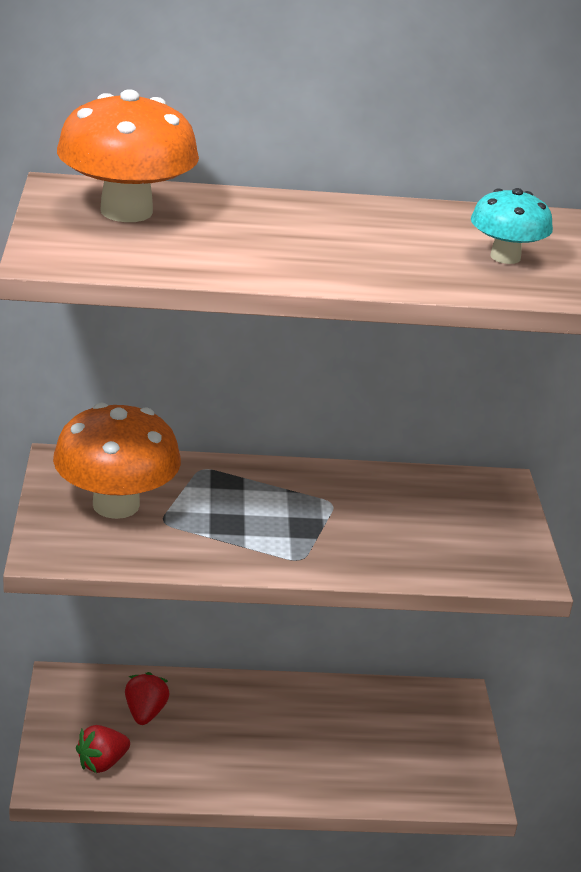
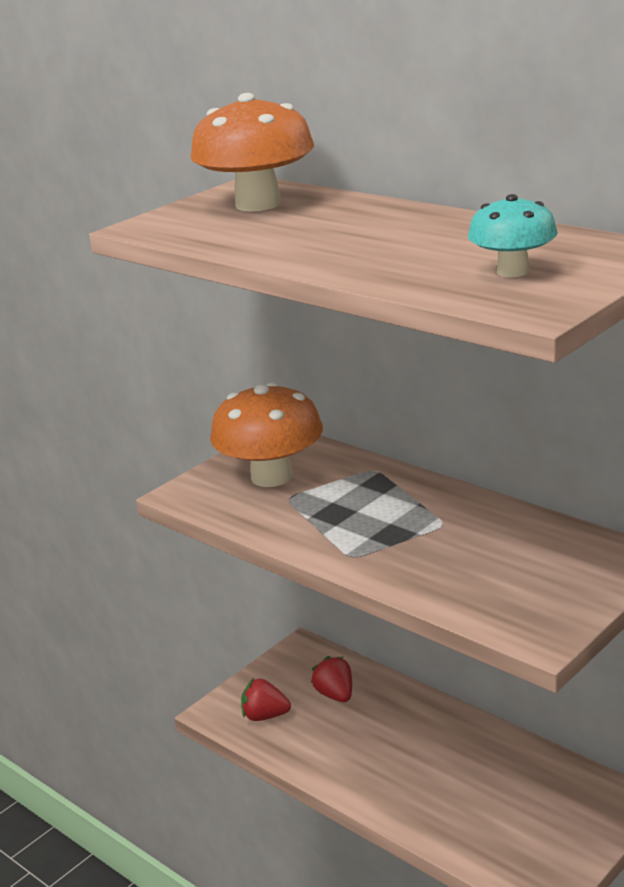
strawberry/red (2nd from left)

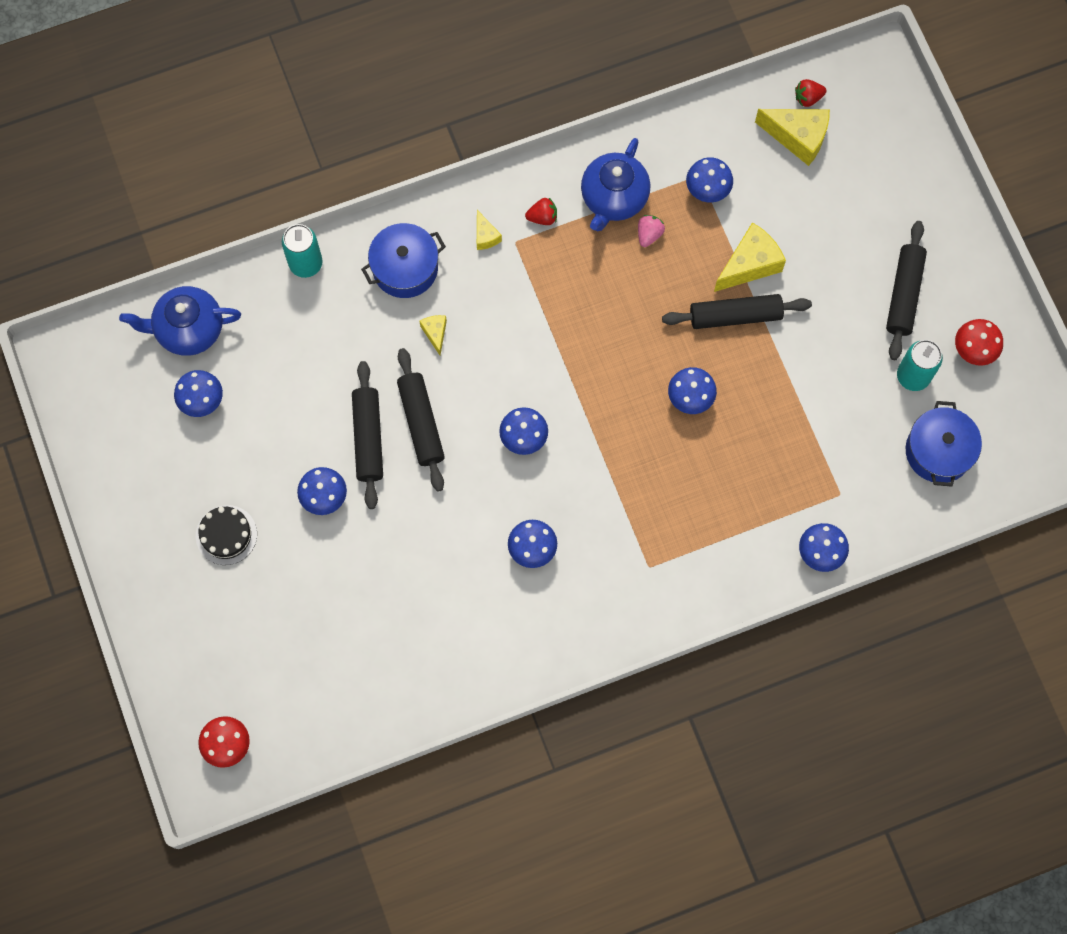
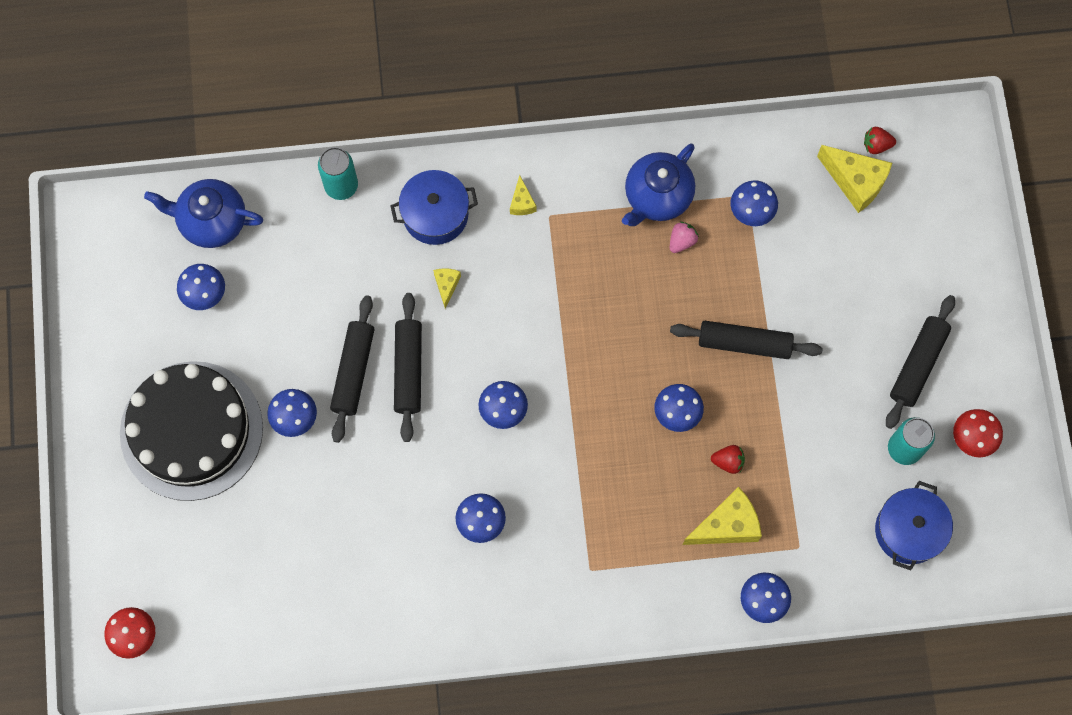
strawberry/red (1st from left); cheese/yellow (3rd from left); cake/black

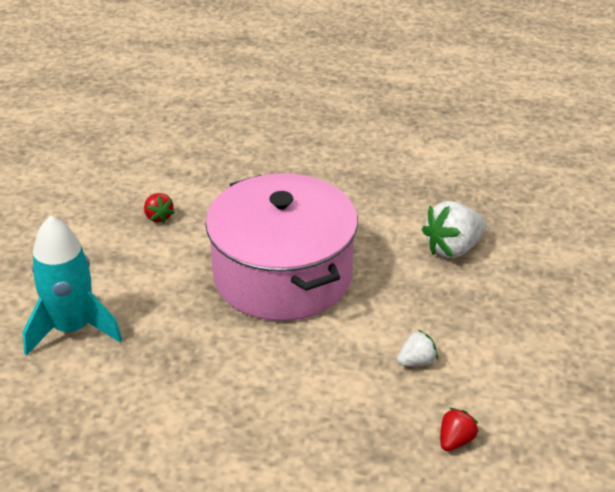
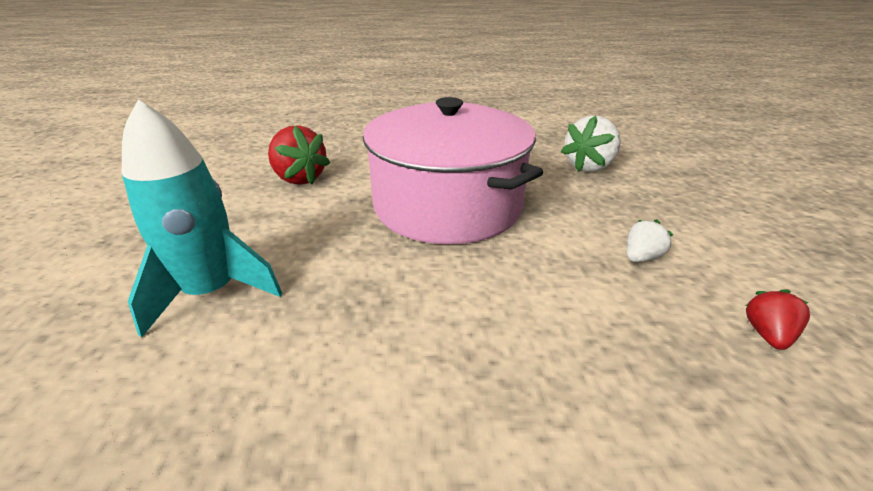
strawberry/red (1st from left)

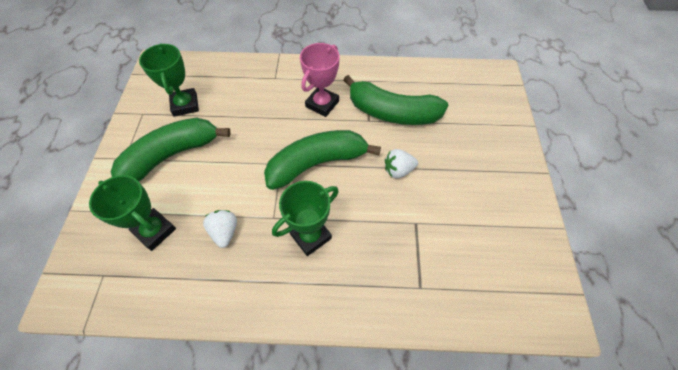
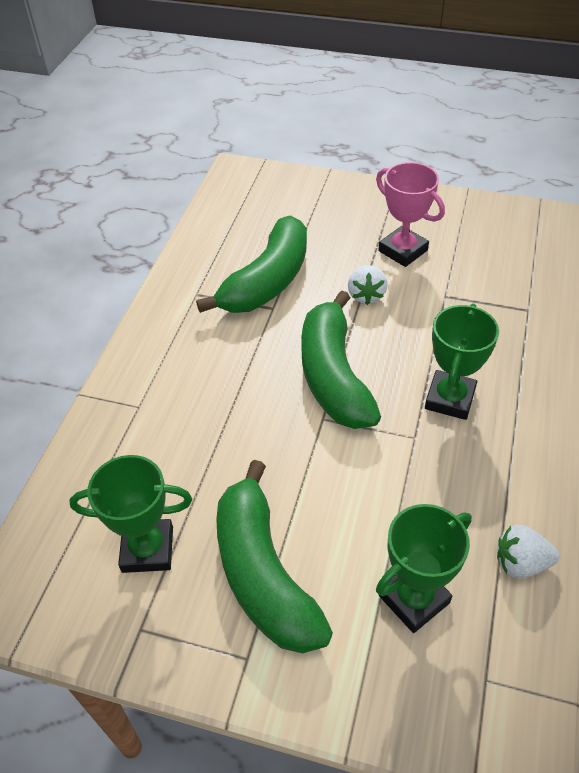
trophy/pink; trophy/green (3rd from left); strawberry/white (2nd from left)

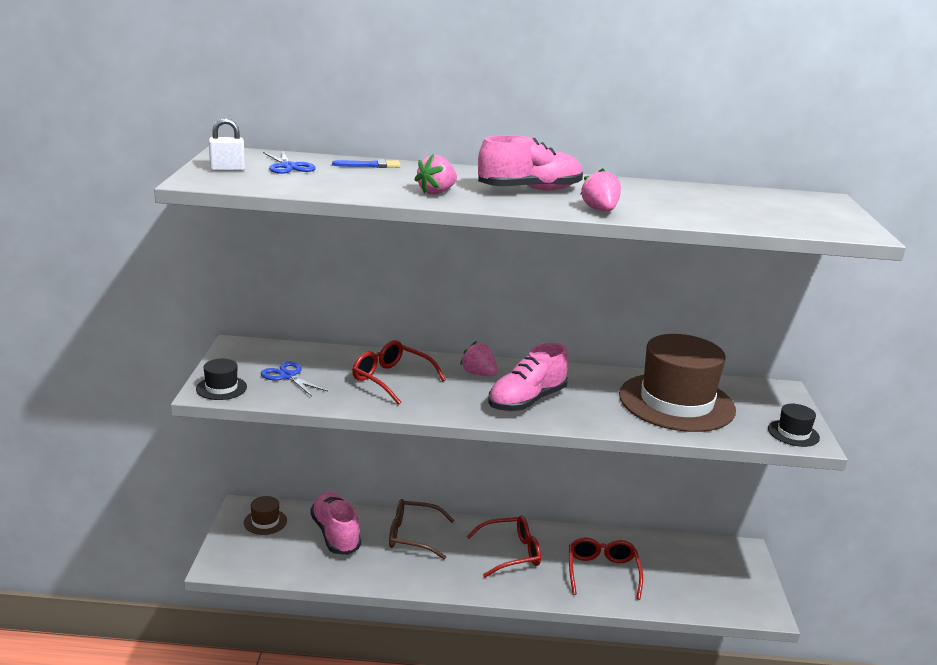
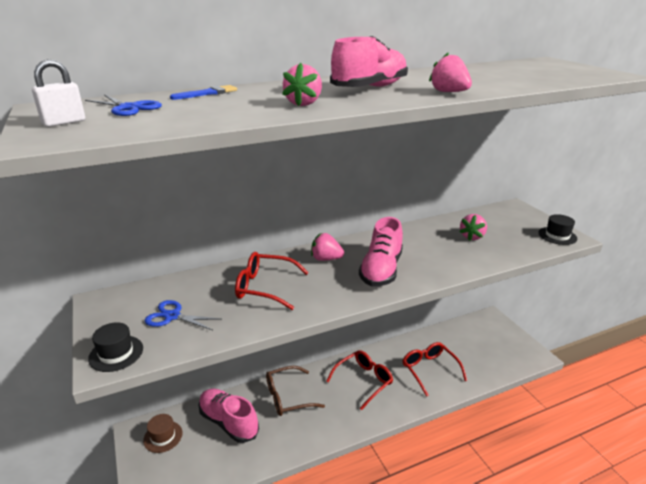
strawberry/pink (4th from left)

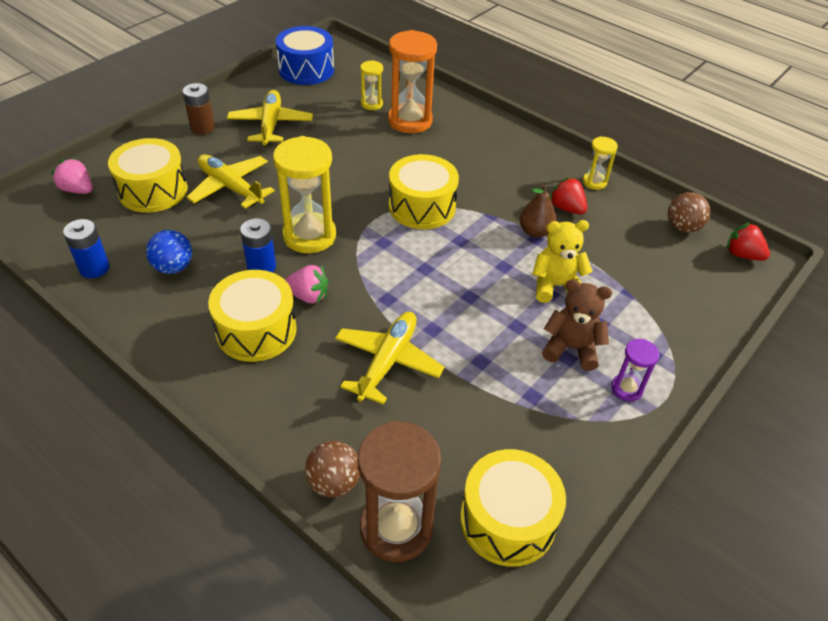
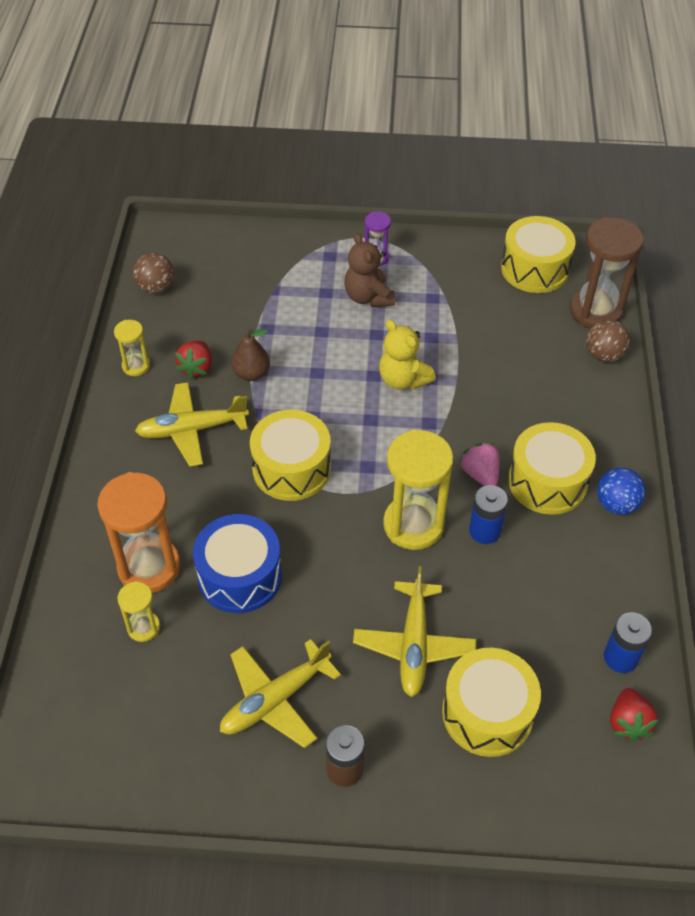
drum/blue; strawberry/pink (1st from left in the first image); teddy bear/yellow; strawberry/red (2nd from left); ball/blue; plane/yellow (1st from left)

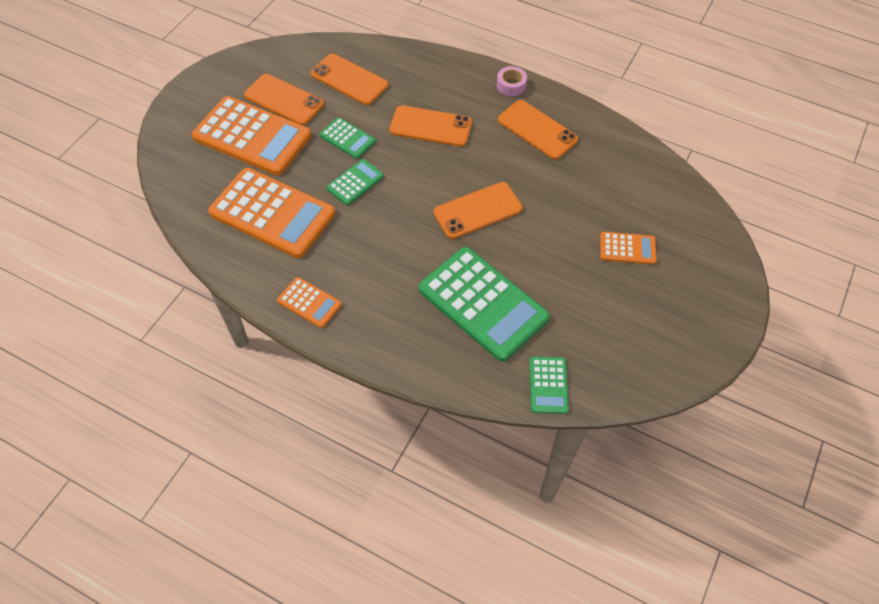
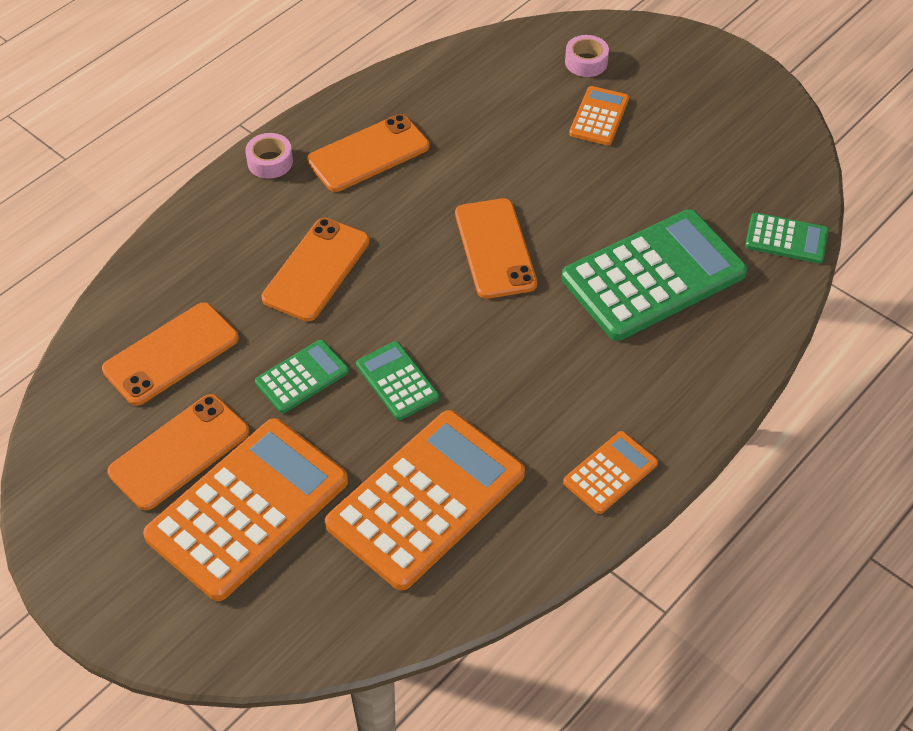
tape/pink (2nd from left)

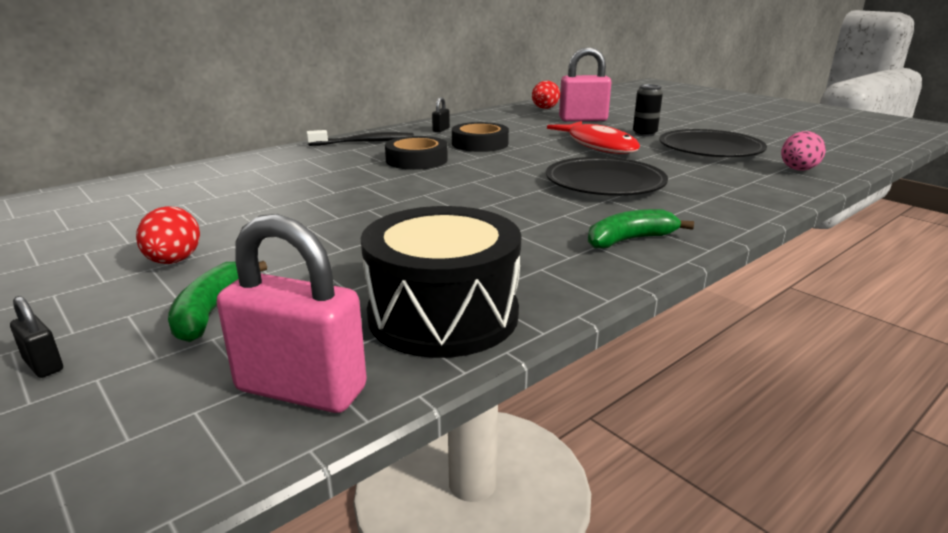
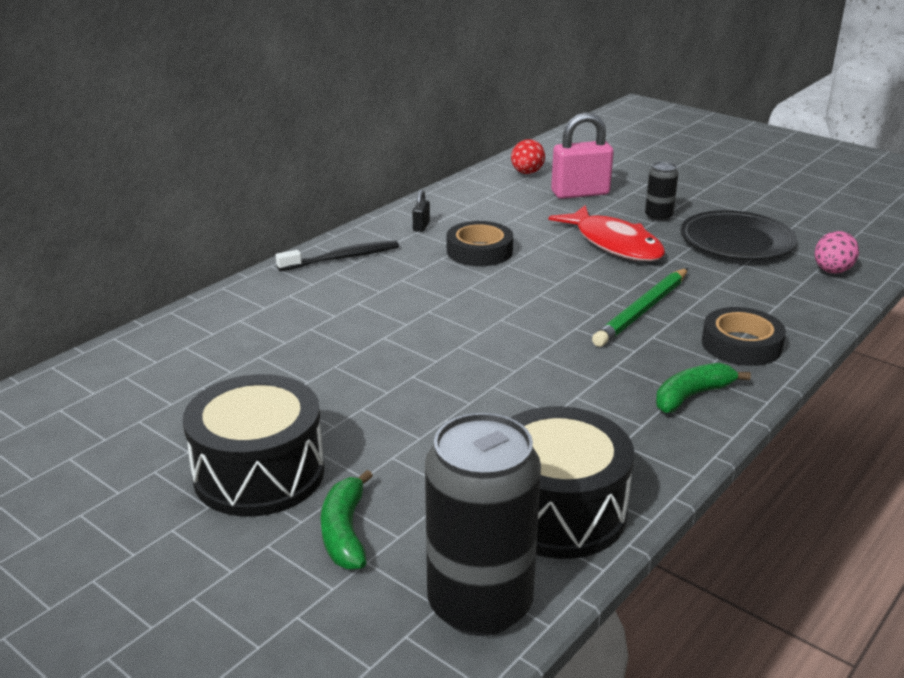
tape/black (2nd from left); pencil/green; drum/black (1st from left); can/black (1st from left); padlock/black (1st from left in the first image)

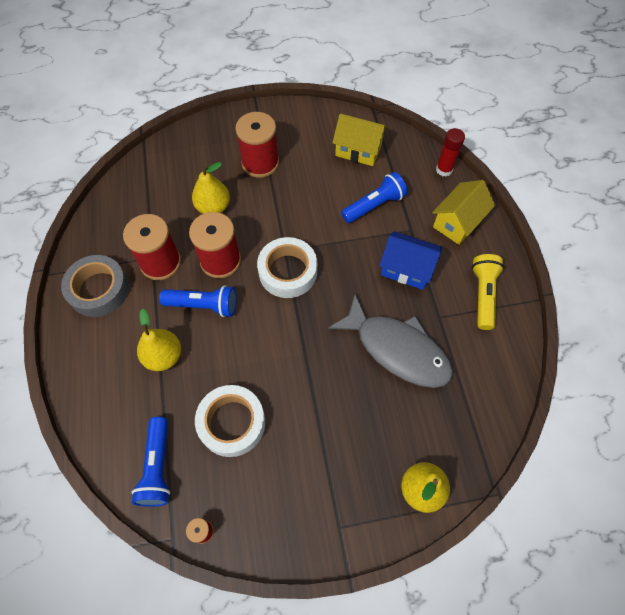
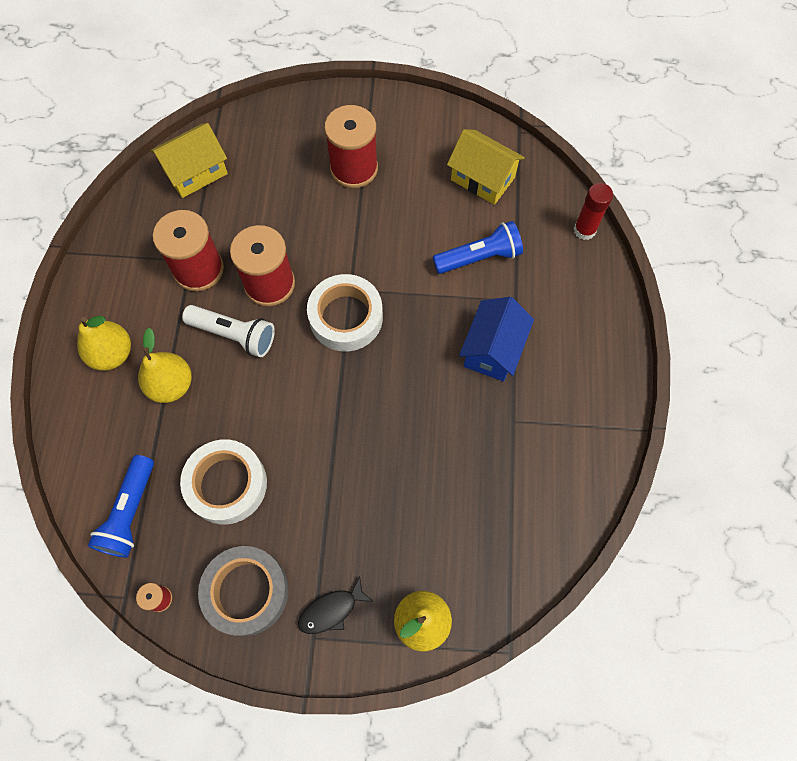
pear/yellow (1st from left); house/yellow (1st from left); house/blue; flashlight/yellow; tape/grey; flashlight/white; fish/grey; fish/black

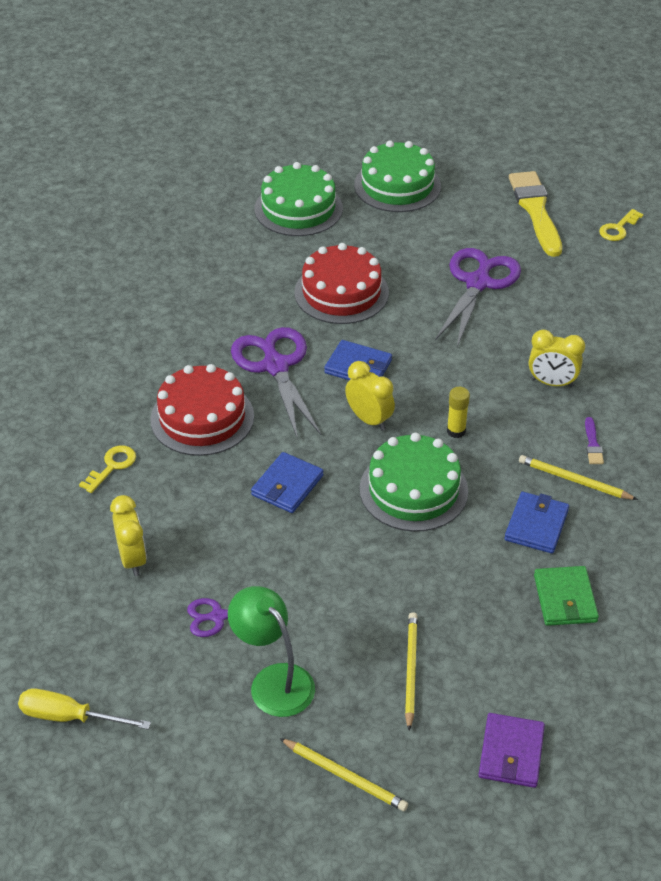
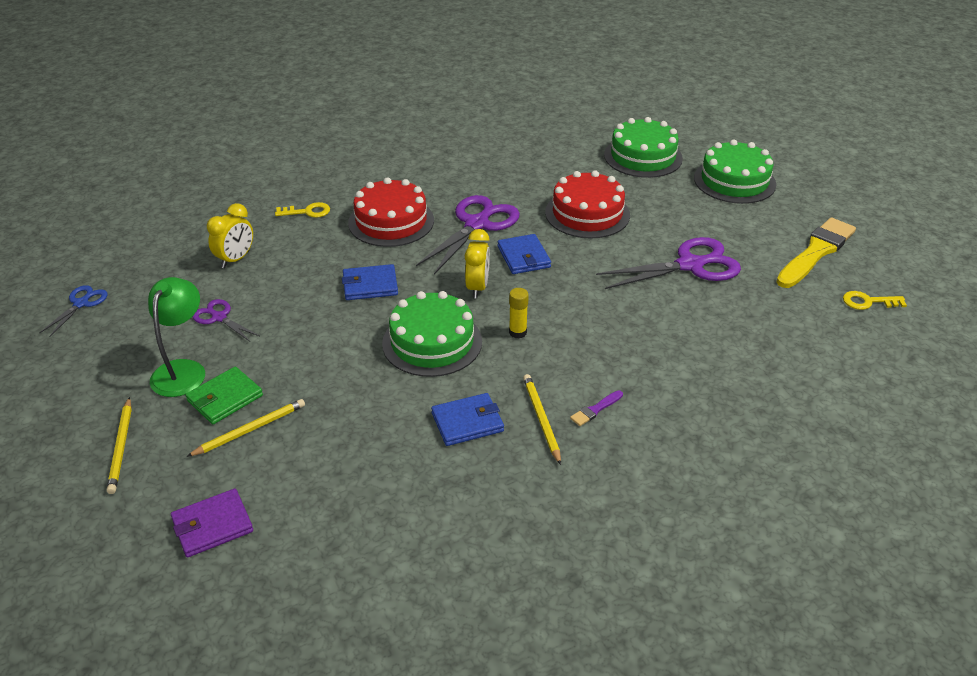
clock/yellow (3rd from left in the first image); wallet/green; scissors/blue

